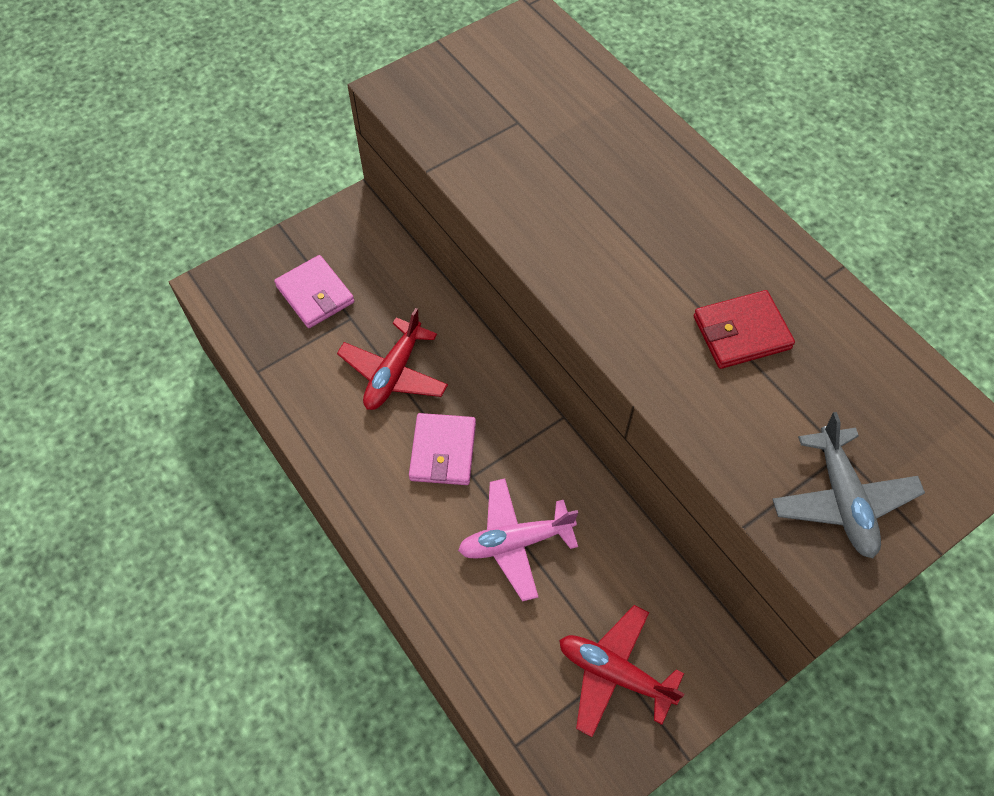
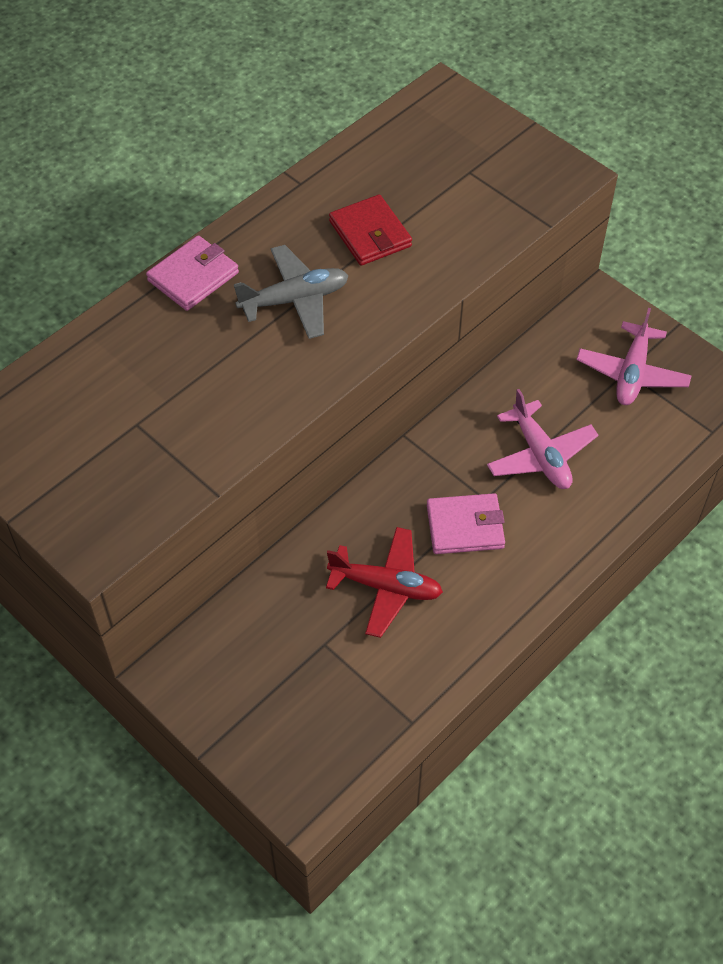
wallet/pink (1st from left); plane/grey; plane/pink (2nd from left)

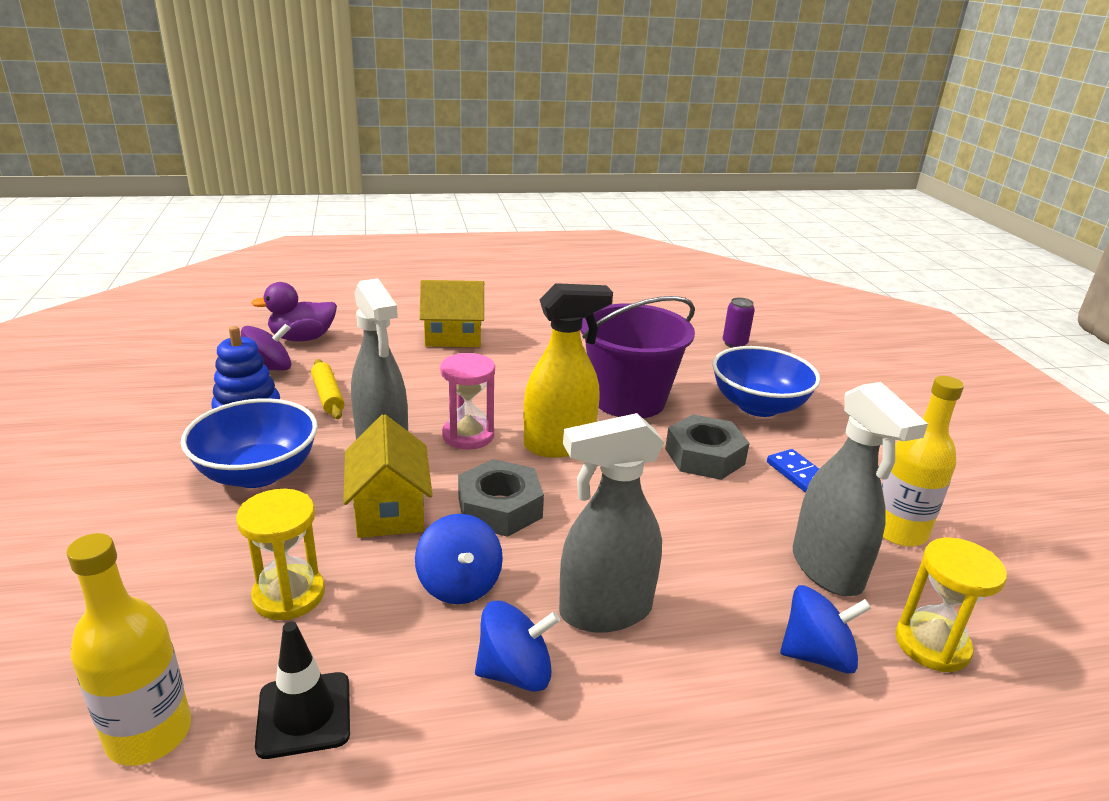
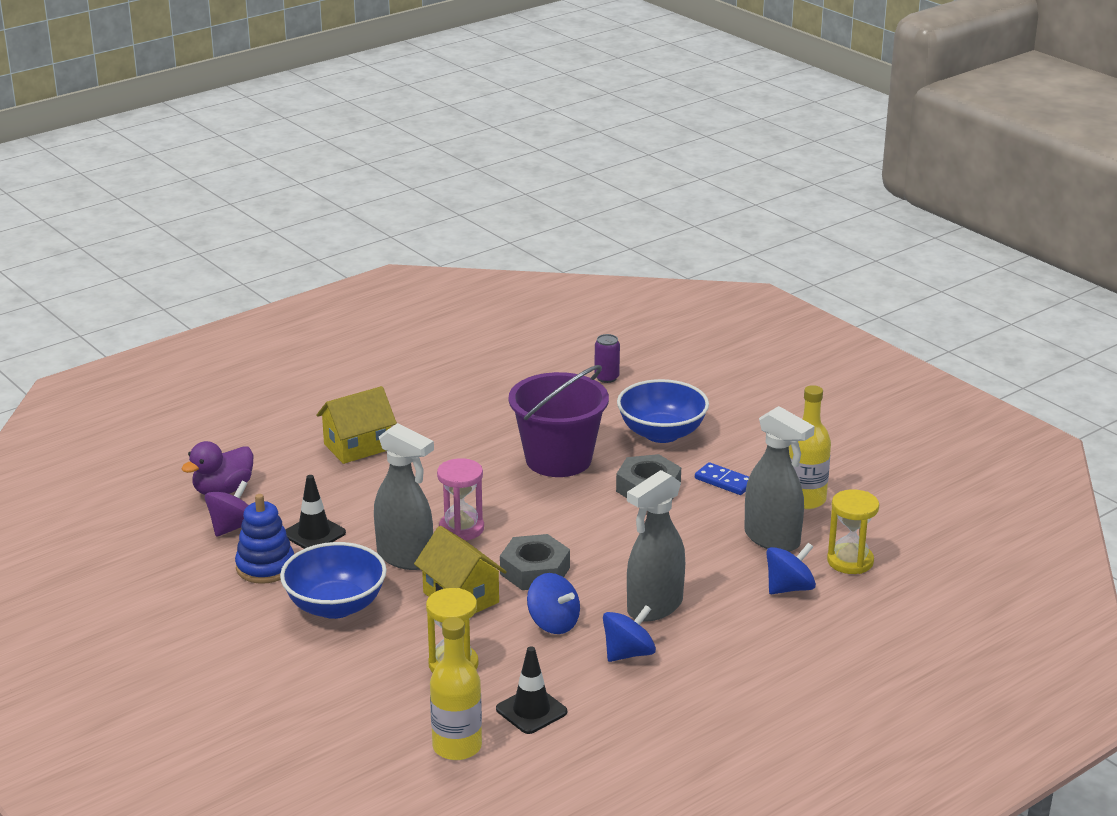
spray bottle/yellow; traffic cone/black (1st from left)

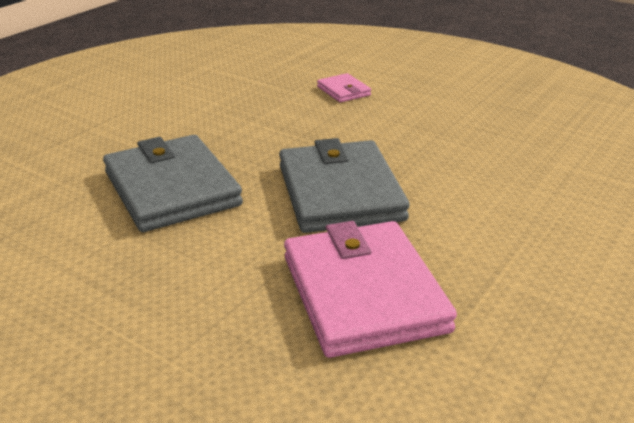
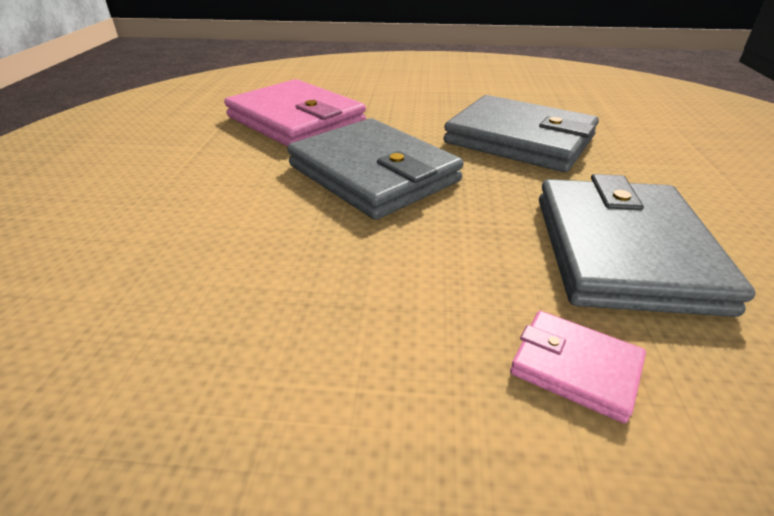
wallet/grey (3rd from left)

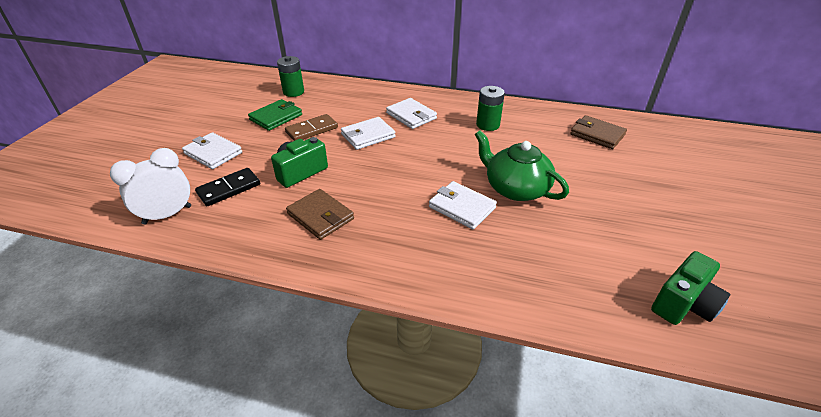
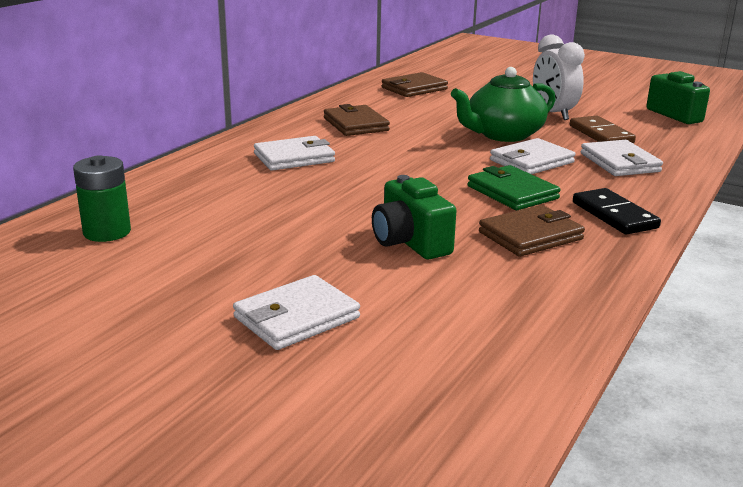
wallet/brown (1st from left); wallet/green; domino/brown; wallet/white (4th from left); clock/white; domino/black

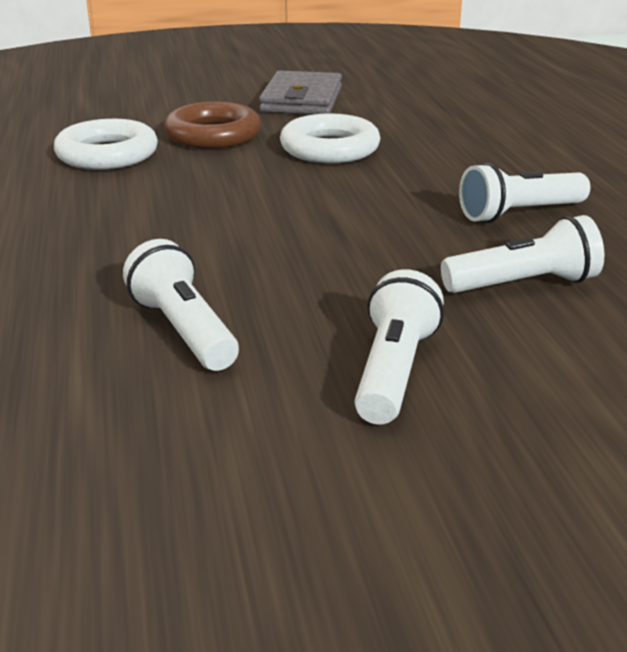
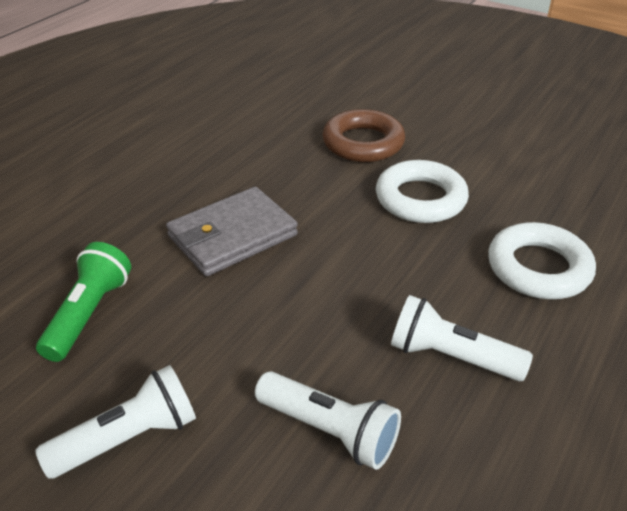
wallet/grey; ring/white (2nd from left); flashlight/green

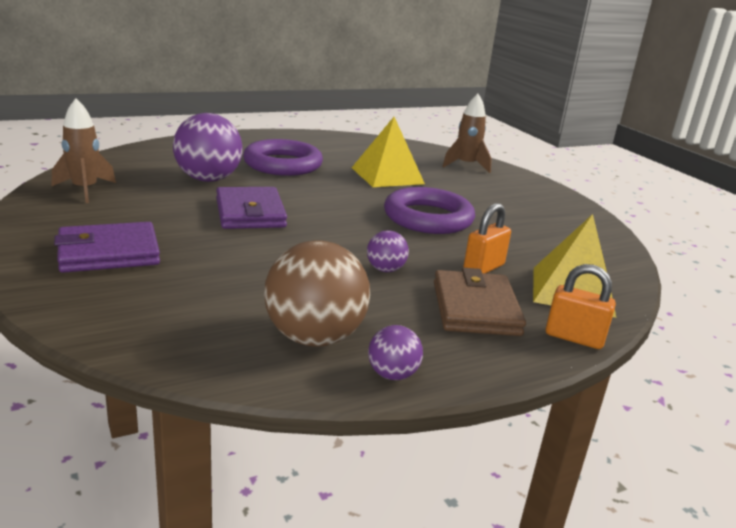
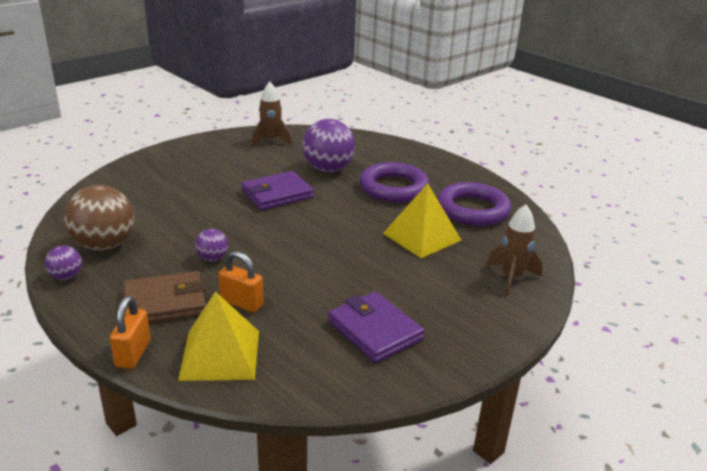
ring/purple (2nd from left); wallet/purple (2nd from left)

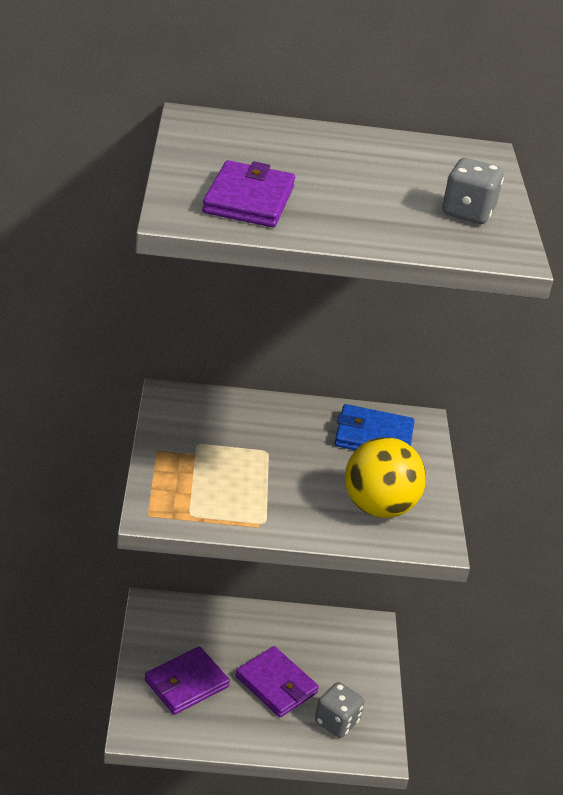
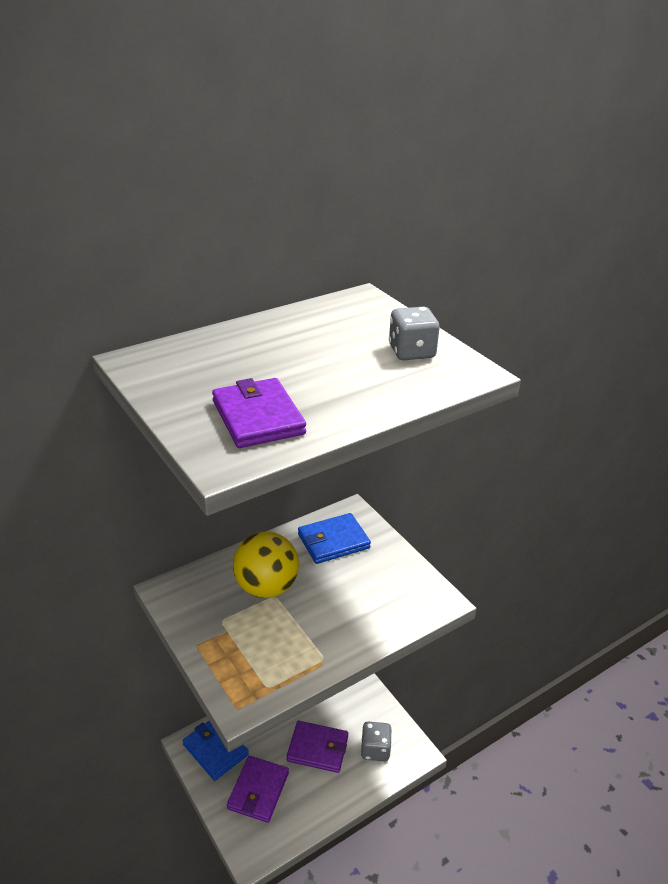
ball/yellow; wallet/blue (1st from left)

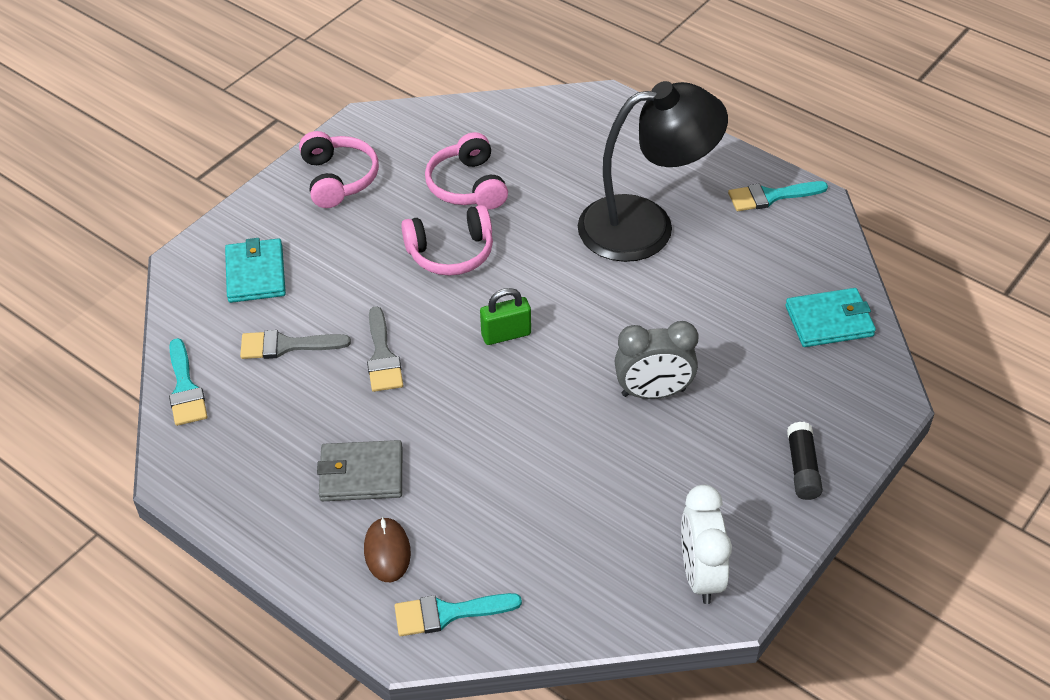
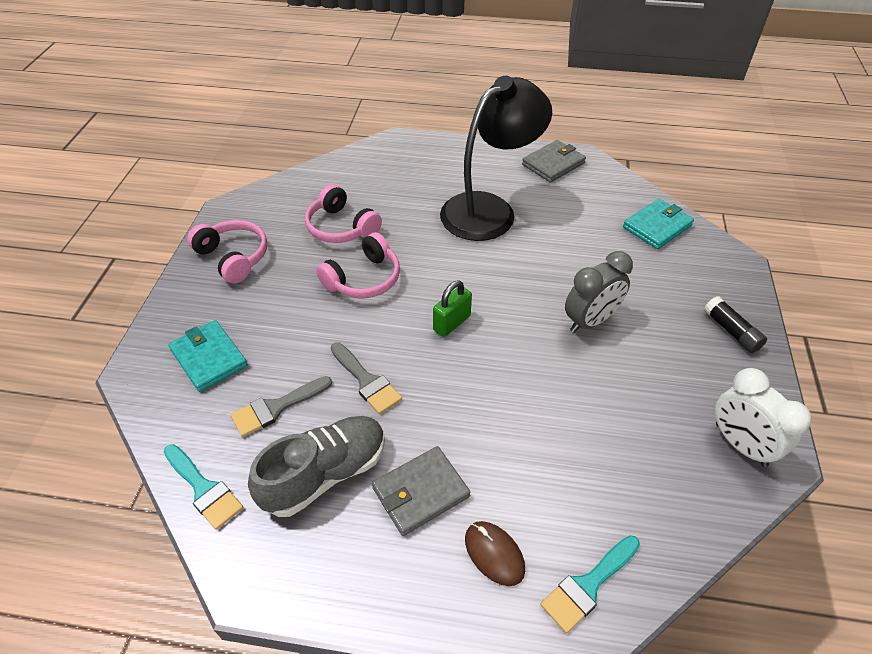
wallet/grey (2nd from left); shoe/grey

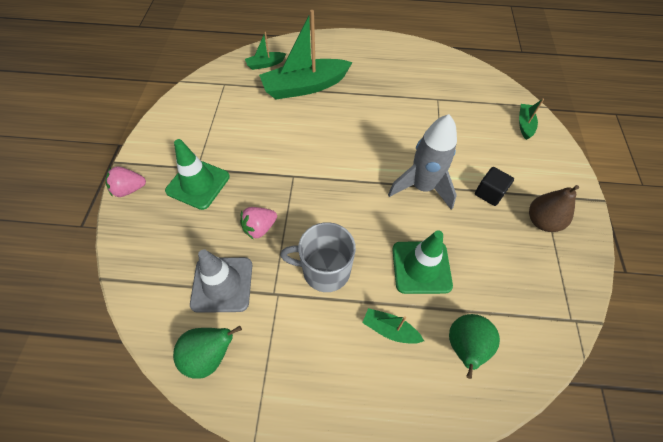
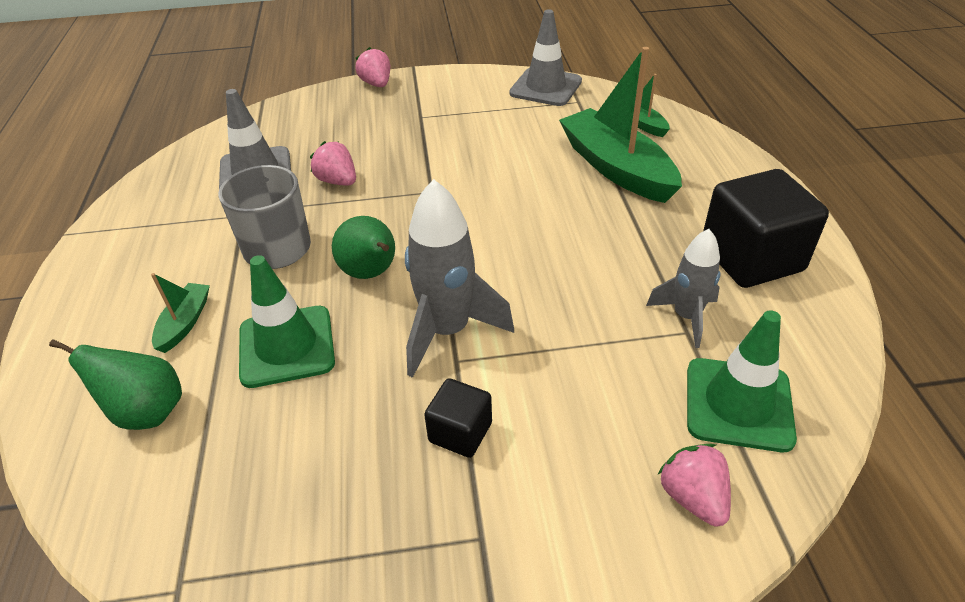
strawberry/pink (3rd from left); traffic cone/green (2nd from left); pear/brown; pear/green (2nd from left); traffic cone/grey (2nd from left); cube/black (2nd from left); rocket/grey (2nd from left)

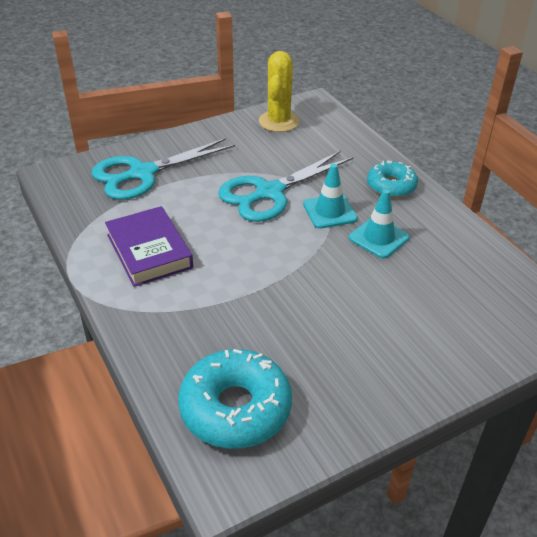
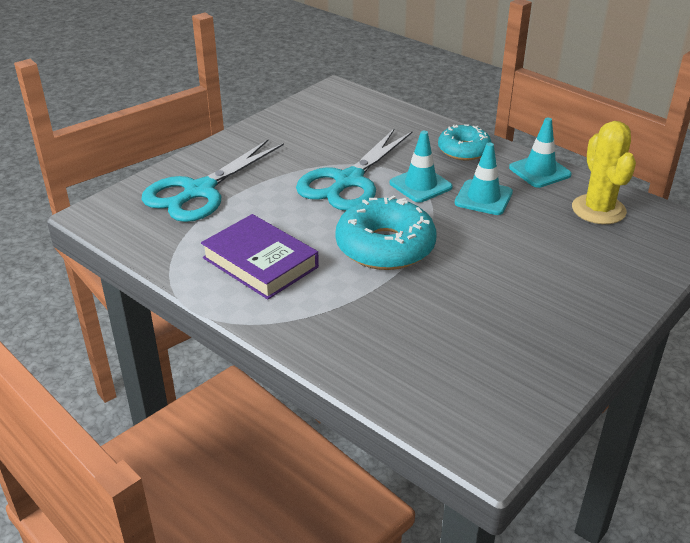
cactus/yellow; donut/turquoise (1st from left); traffic cone/turquoise (3rd from left)

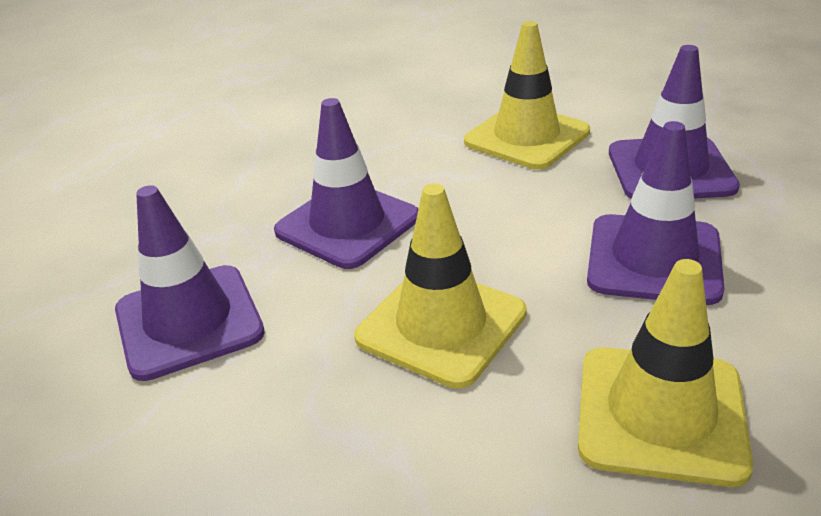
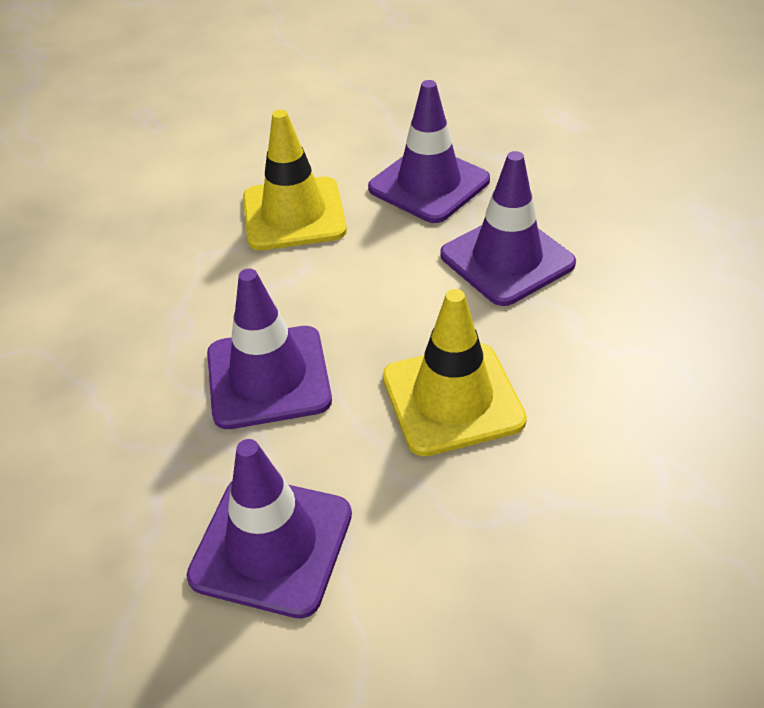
traffic cone/yellow (3rd from left in the first image)

